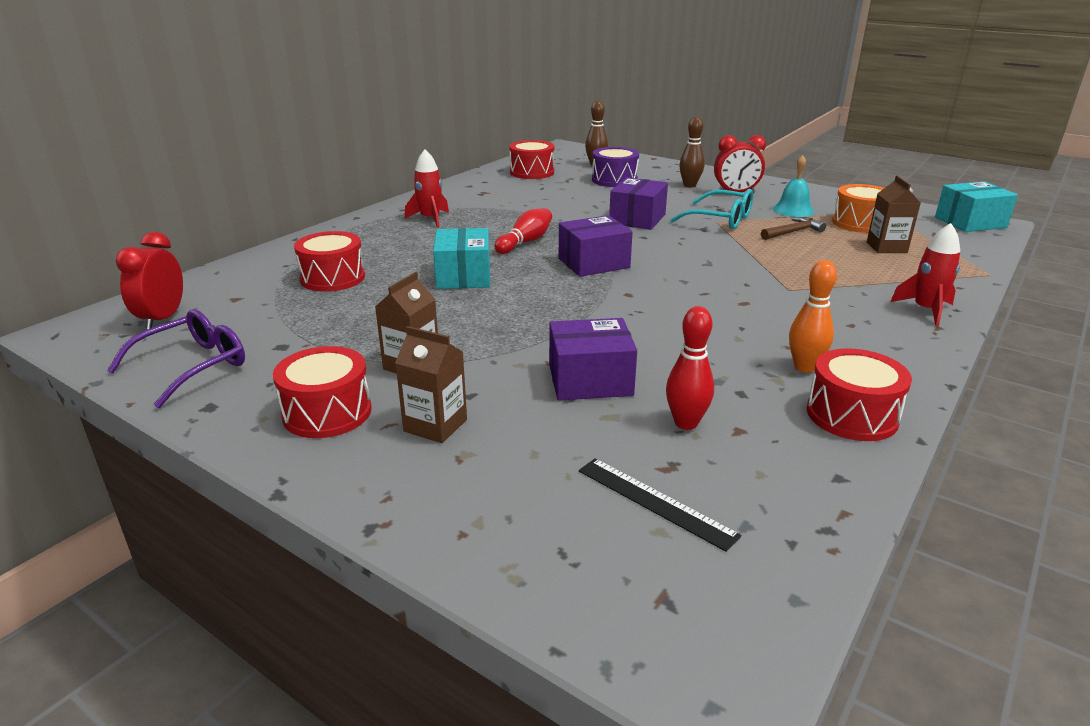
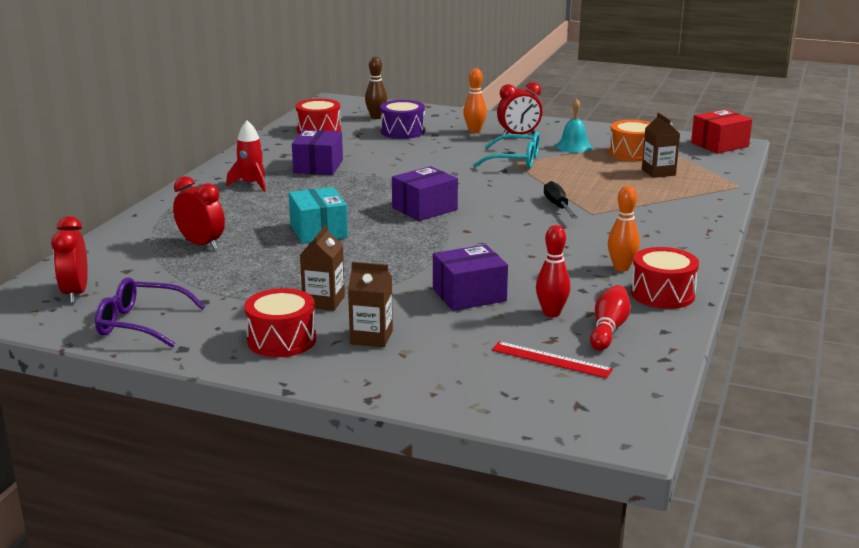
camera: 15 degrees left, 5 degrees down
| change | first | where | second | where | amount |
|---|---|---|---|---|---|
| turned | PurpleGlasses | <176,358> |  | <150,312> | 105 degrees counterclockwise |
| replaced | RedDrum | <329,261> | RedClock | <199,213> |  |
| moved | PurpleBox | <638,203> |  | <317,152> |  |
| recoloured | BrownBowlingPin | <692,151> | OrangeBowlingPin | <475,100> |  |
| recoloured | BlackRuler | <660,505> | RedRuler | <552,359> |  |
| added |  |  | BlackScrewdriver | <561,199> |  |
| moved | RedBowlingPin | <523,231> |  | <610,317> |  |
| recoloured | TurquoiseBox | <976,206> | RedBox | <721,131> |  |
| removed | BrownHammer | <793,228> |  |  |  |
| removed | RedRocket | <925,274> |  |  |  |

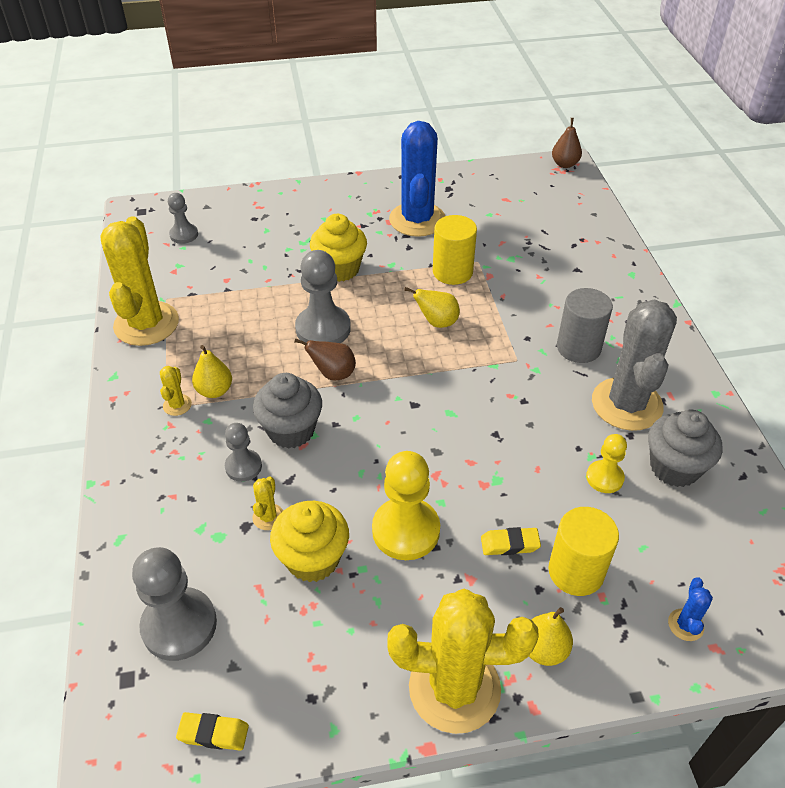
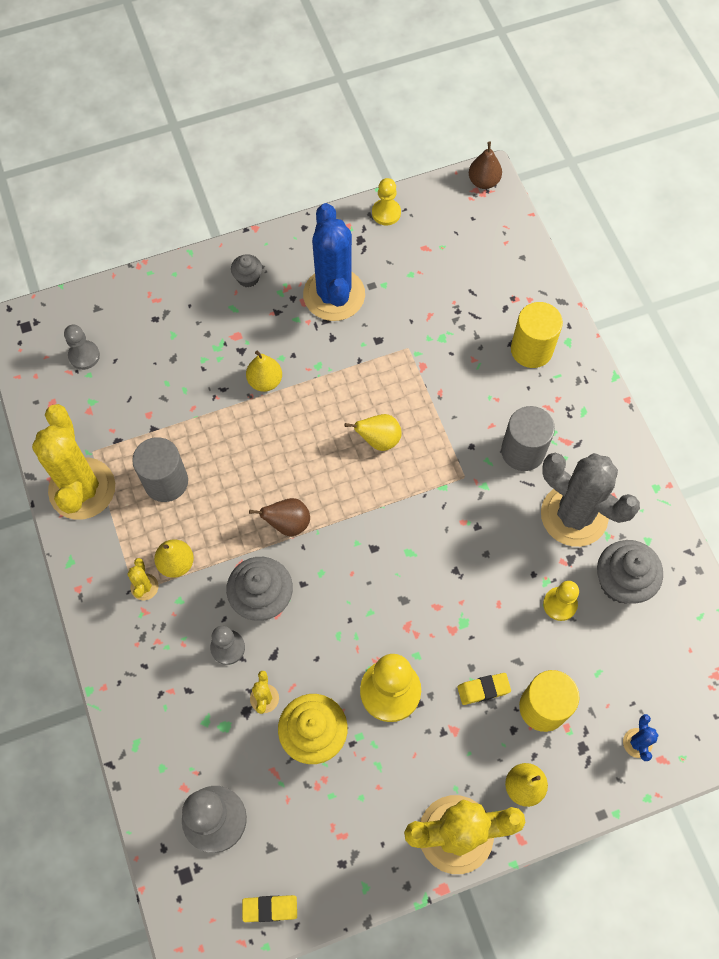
camera: 10 degrees left, 20 degrees up
| change | first | where | second | where | amount |
|---|---|---|---|---|---|
| added |  |  | GreyCylinder | <160,469> |  |
| added |  |  | GreyCupcake | <246,271> |  |
| replaced | YellowCupcake | <338,248> | YellowPear | <264,371> |  |
| added |  |  | YellowPawn | <386,201> |  |
| moved | YellowCylinder | <455,250> |  | <537,335> |  |
| turned | GreyCactus | <634,365> |  | <590,500> | 45 degrees counterclockwise |
| removed | GreyPawn | <323,296> |  |  |  |

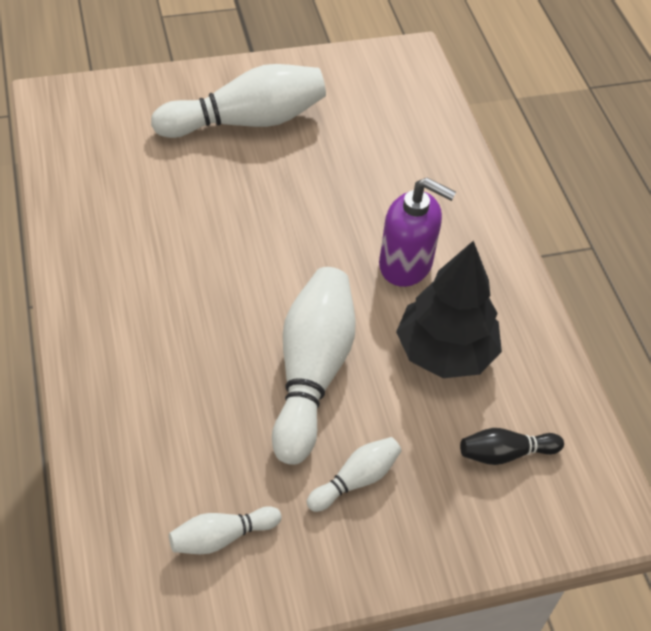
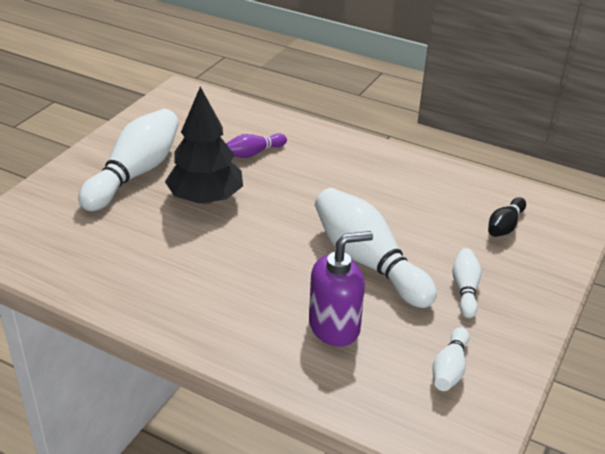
camera: 45 degrees left, 15 degrees down
| change | first | where | second | where | amount |
|---|---|---|---|---|---|
| moved | BlackTree | <449,309> |  | <204,145> |  |
| added |  |  | PurpleBowlingPin | <256,145> |  |
| moved | PurpleSoapDispenser | <417,232> |  | <341,289> |  |

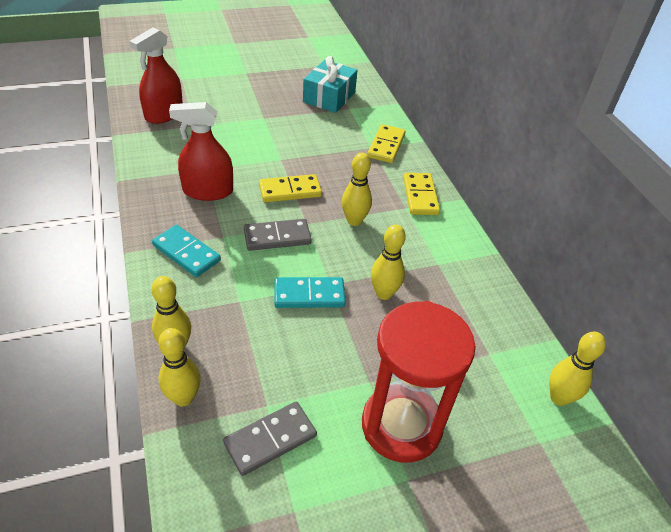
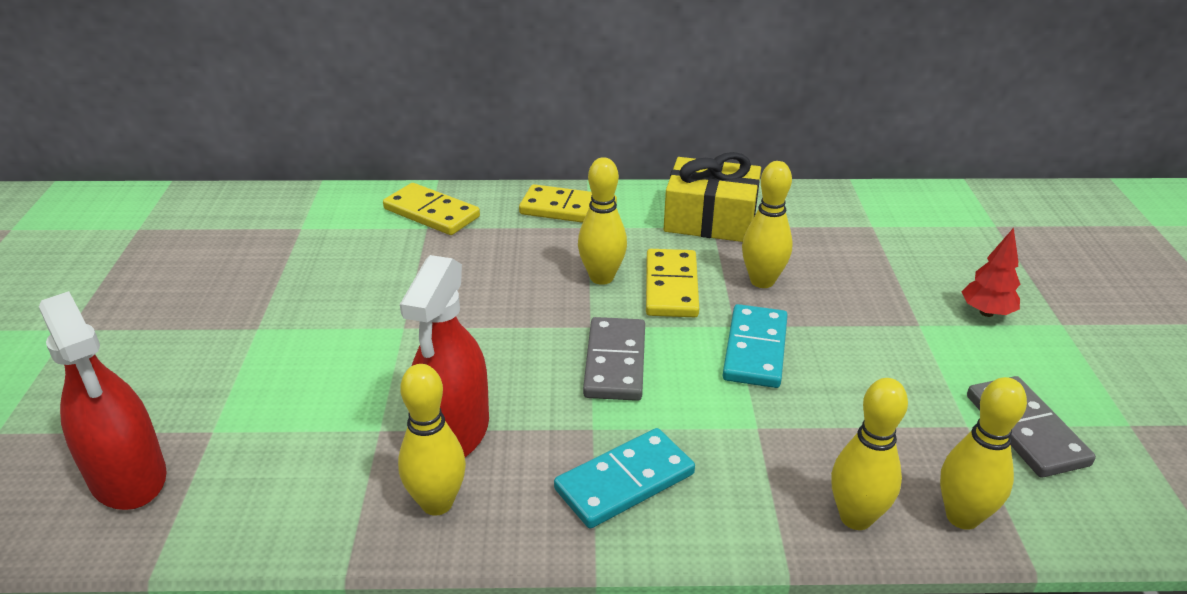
camera: 70 degrees left, 10 degrees down
| change | first | where | second | where | amount |
|---|---|---|---|---|---|
| moved | YellowBowlingPin | <577,368> |  | <432,440> |  |
| moved | YellowDomino | <290,188> |  | <672,283> |  |
| added |  |  | YellowGift | <712,197> |  |
| replaced | RedHourglass | <419,382> | RedTree | <991,272> |  |
| removed | TurquoiseGift | <330,84> |  |  |  |

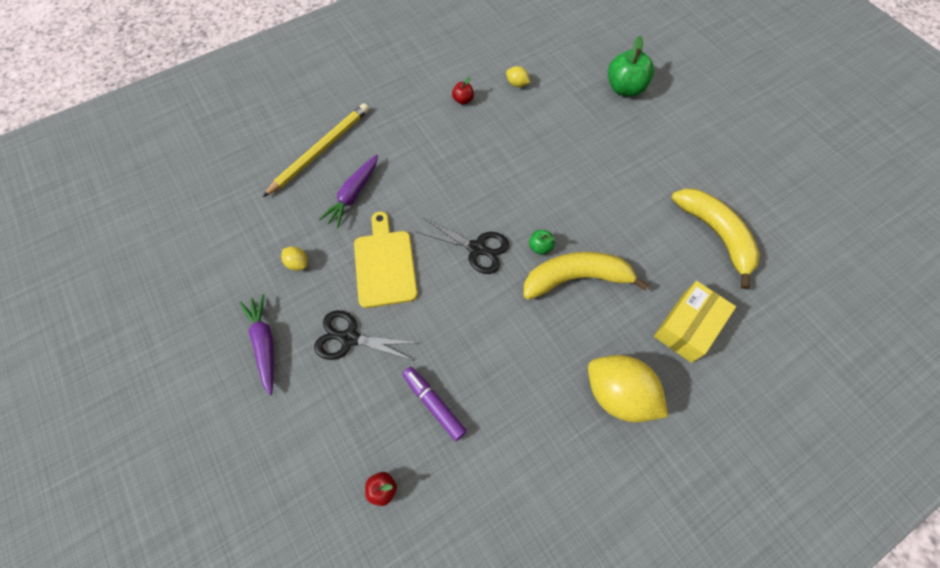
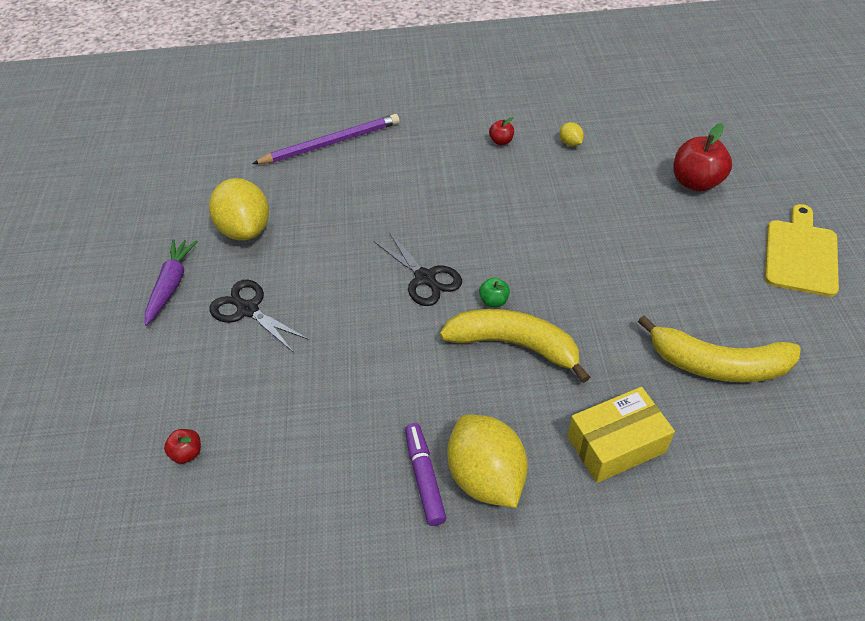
camera: 30 degrees right, 15 degrees down
| change | first | where | second | where | amount |
|---|---|---|---|---|---|
| resized | YellowLemon | <294,258> |  | <239,209> | x2.32 |
| recoloured | YellowPencil | <316,150> | PurplePencil | <325,139> |  |
| moved | PurpleMarker | <434,404> |  | <425,474> |  |
| turned | YellowBanana | <715,238> |  | <719,348> | 105 degrees clockwise |
| recoloured | GreenApple | <631,66> | RedApple | <702,157> |  |
| moved | YellowCuttingBoard | <386,259> |  | <802,250> |  |
| removed | PurpleCarrot | <348,191> |  |  |  |

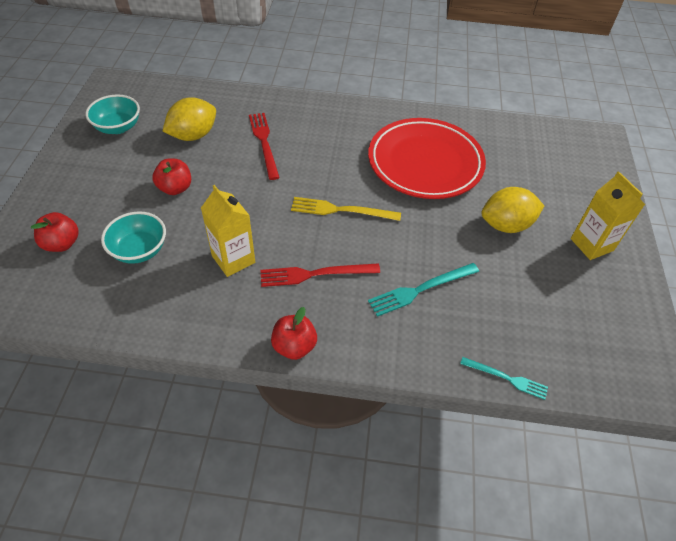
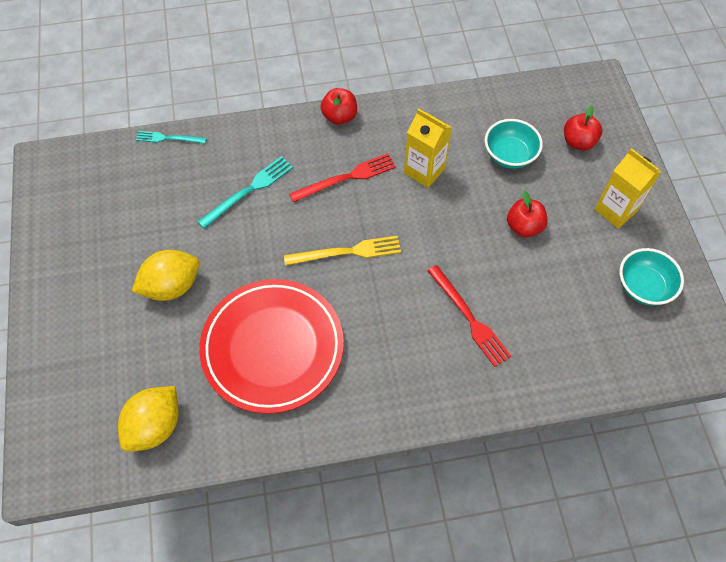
camera: 165 degrees right, 10 degrees up
| change | first | where | second | where | amount |
|---|---|---|---|---|---|
| moved | YellowLemon | <189,119> |  | <148,419> |  |
| moved | YellowCarton | <608,215> |  | <627,188> |  |

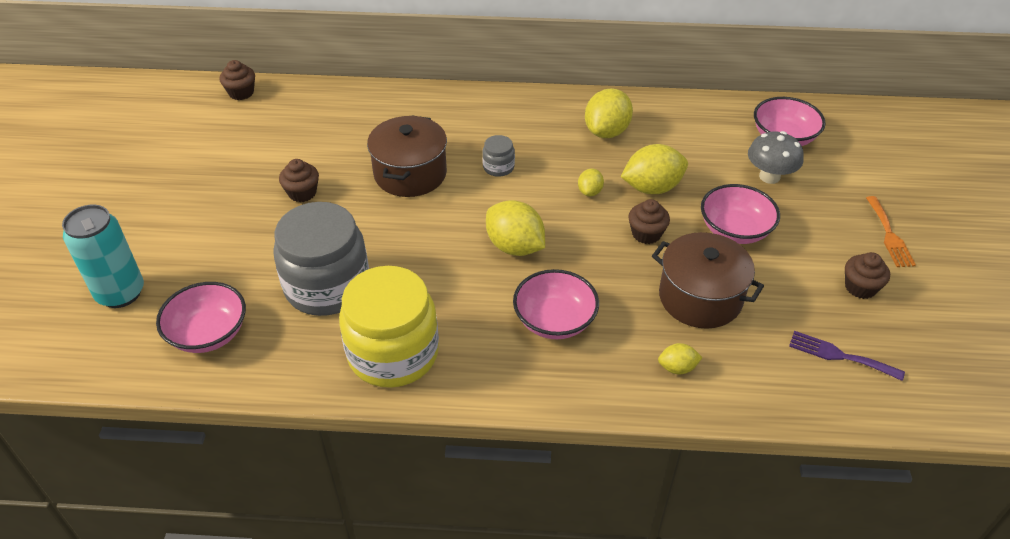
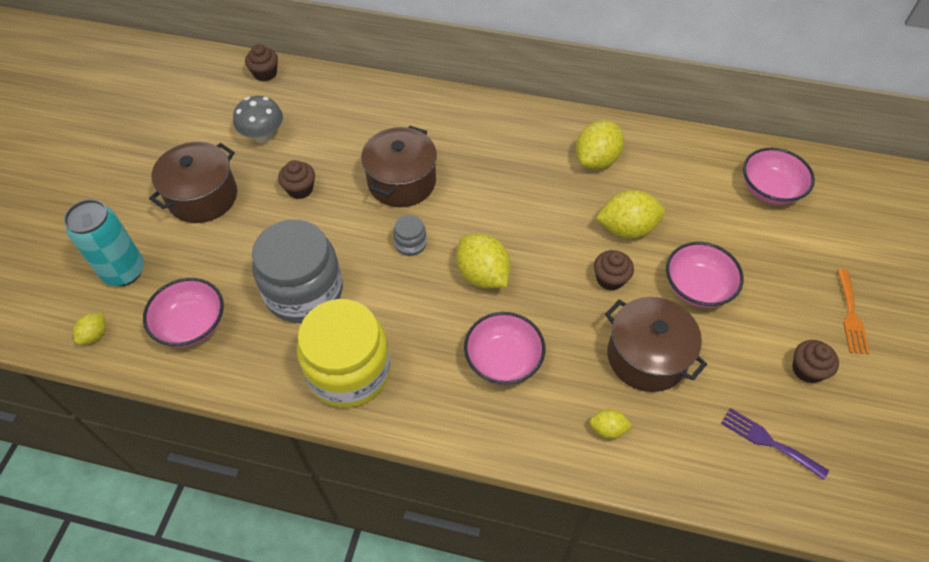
camera: 10 degrees right, 10 degrees up
| change | first | where | second | where | amount |
|---|---|---|---|---|---|
| moved | YellowLemon | <591,182> |  | <89,329> |  |
| added |  |  | BrownPot | <193,182> |  |
| moved | GreyMushroom | <776,157> |  | <258,119> |  |
| moved | GreyJar | <498,156> |  | <410,235> |  |

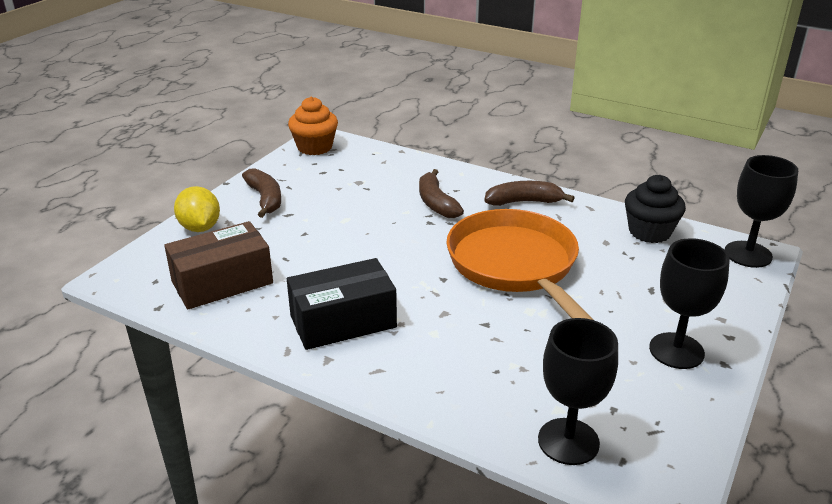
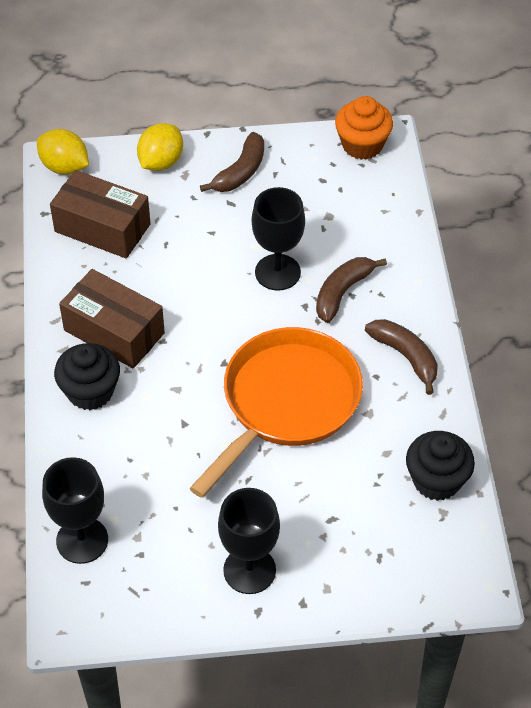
camera: 55 degrees right, 20 degrees up
| change | first | where | second | where | amount |
|---|---|---|---|---|---|
| added |  |  | YellowLemon | <63,152> |  |
| added |  |  | BlackCupcake | <87,376> |  |
| recoloured | BlackBox | <342,304> | BrownBox | <112,319> |  |
| moved | BlackGoblet | <761,211> |  | <278,239> |  |

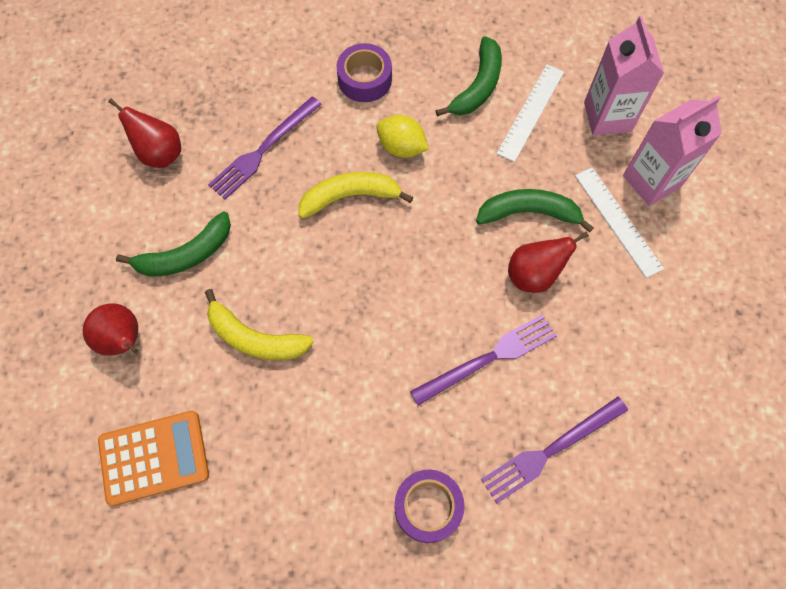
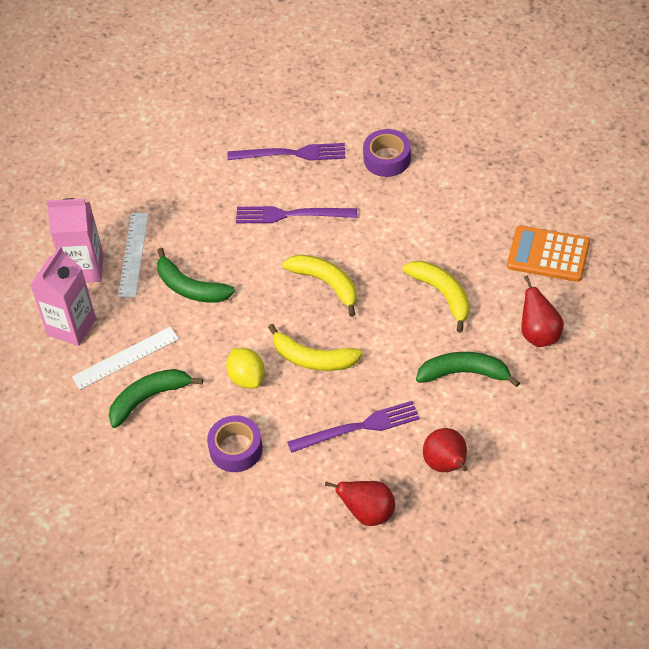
camera: 145 degrees left, 15 degrees down
| change | first | where | second | where | amount |
|---|---|---|---|---|---|
| added |  |  | YellowBanana | <319,285> |  |
| moved | RedPear | <548,262> |  | <360,503> |  |

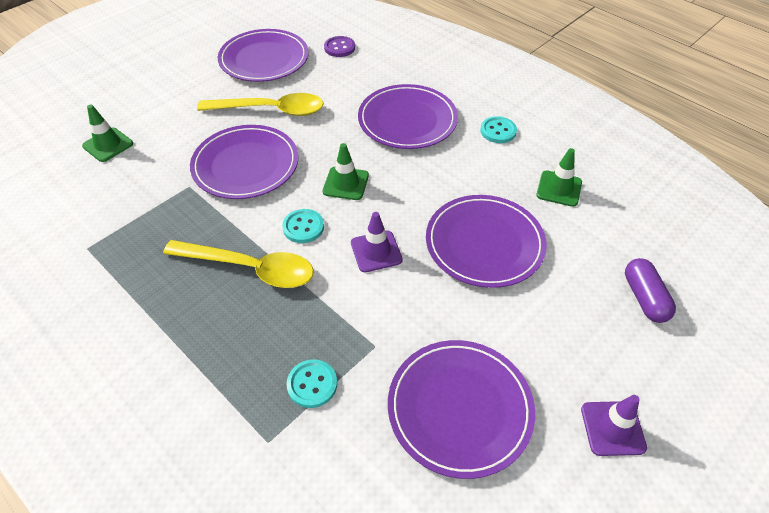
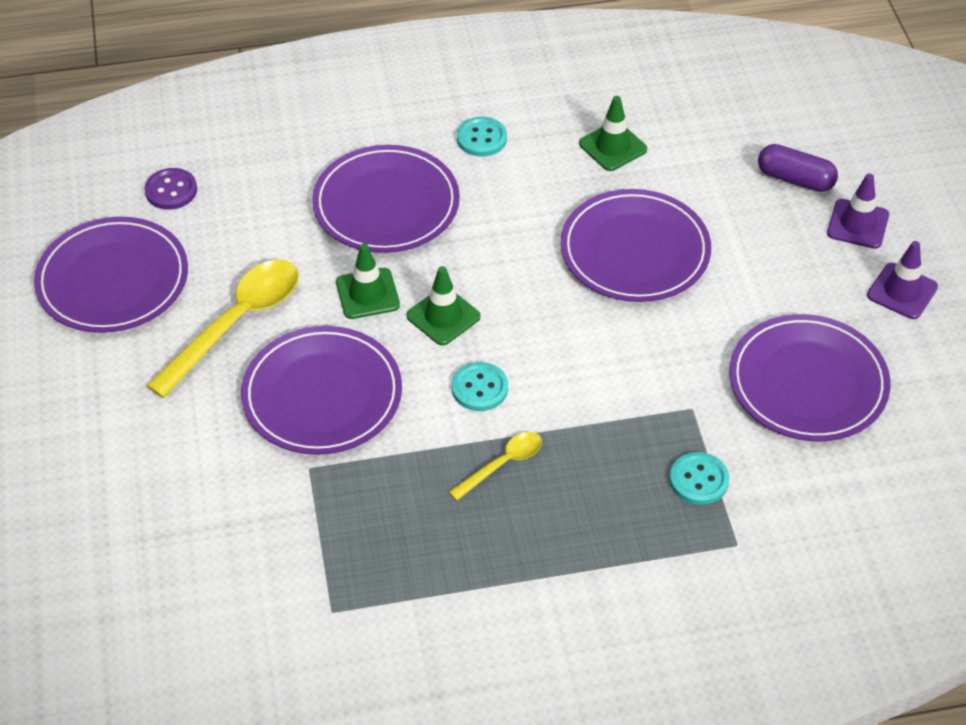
camera: 55 degrees left, 0 degrees up
| change | first | where | second | where | amount |
|---|---|---|---|---|---|
| moved | GreenTrafficCone | <107,133> |  | <368,281> |  |
| resized | YellowSpoon | <238,264> |  | <495,466> | x0.52 |
| moved | PurpleTrafficCone | <377,242> |  | <858,211> |  |

